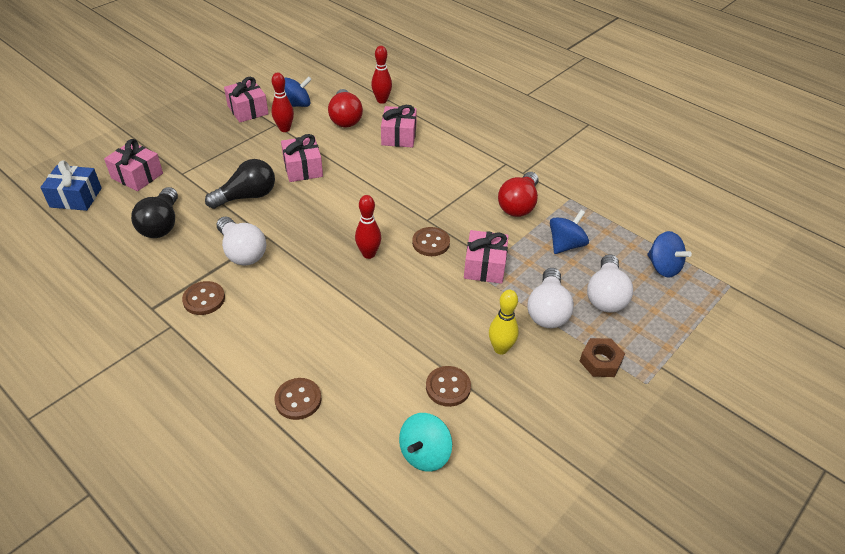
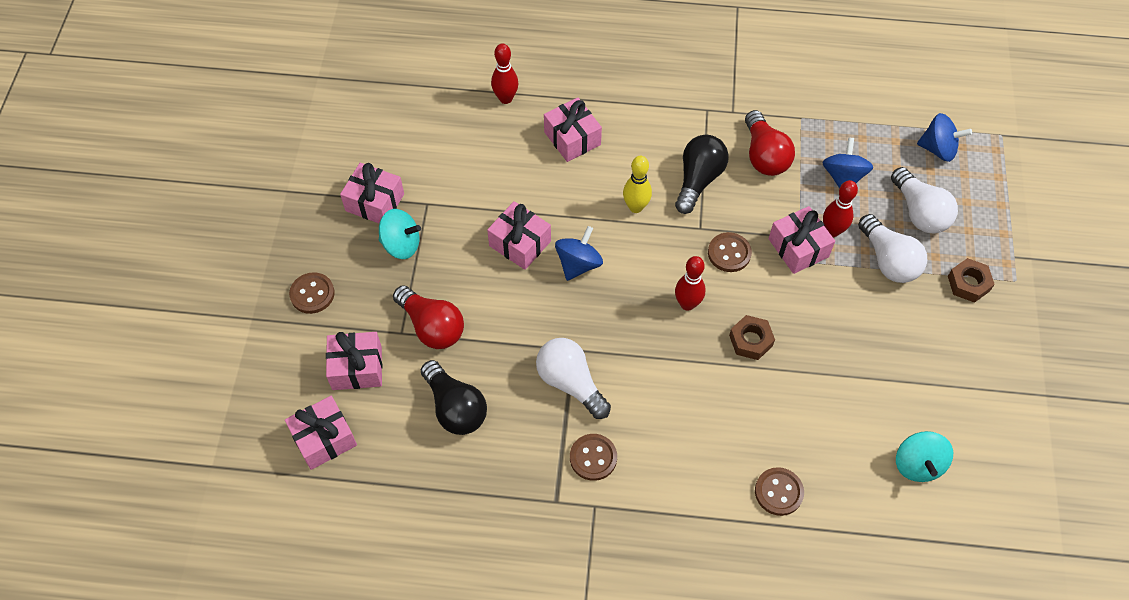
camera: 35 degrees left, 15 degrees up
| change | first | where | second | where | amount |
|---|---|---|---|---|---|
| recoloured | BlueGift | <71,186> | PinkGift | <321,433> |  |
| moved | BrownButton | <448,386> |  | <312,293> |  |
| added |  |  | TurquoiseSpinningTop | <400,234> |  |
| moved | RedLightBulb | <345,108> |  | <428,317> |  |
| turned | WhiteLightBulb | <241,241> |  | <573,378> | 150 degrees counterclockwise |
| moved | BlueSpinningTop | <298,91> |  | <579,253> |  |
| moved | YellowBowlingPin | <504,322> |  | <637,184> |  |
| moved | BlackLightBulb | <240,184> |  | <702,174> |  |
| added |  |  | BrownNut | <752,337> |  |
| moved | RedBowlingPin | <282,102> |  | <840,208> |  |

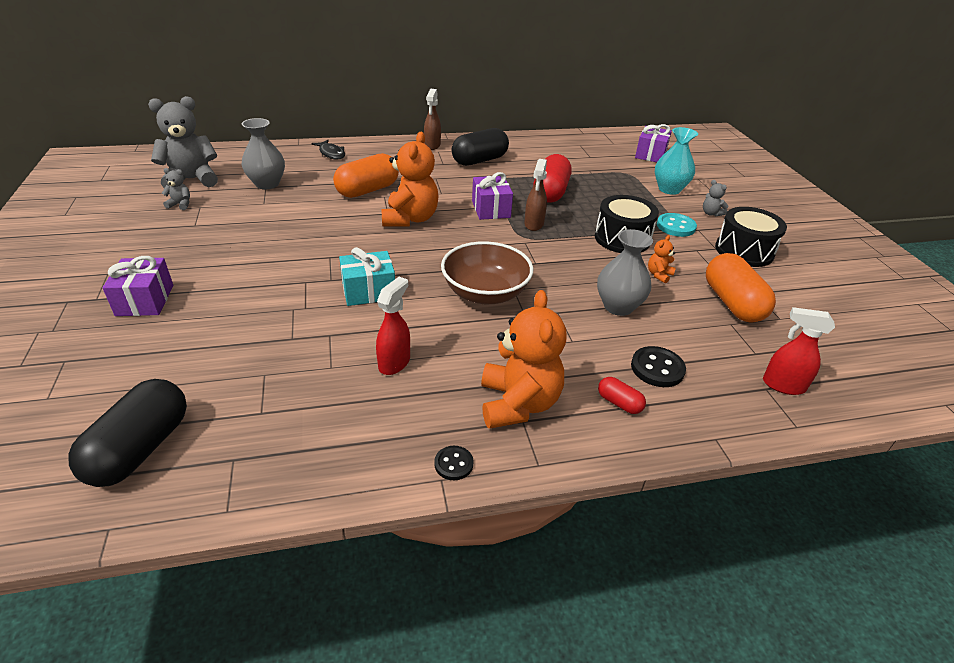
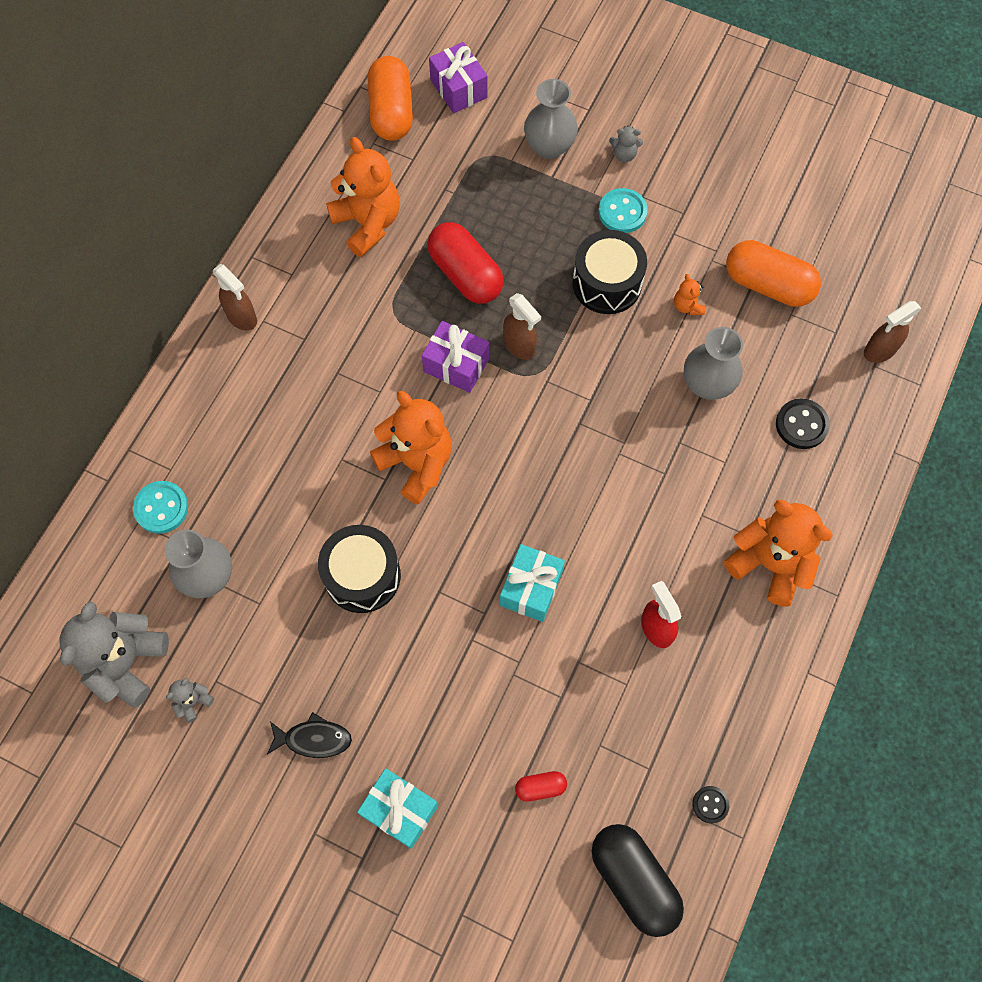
camera: 50 degrees left, 30 degrees up
| change | first | where | second | where | amount |
|---|---|---|---|---|---|
| added |  |  | TurquoiseButton | <160,507> |  |
| moved | BlackFish | <328,150> |  | <309,735> |  |
| moved | BlackDrum | <751,237> |  | <359,569> |  |
| added |  |  | OrangeTeddyBear | <363,197> |  |
| recoloured | PurpleGift | <137,286> | TurquoiseGift | <397,808> |  |
| moved | OrangeCapsule | <366,175> |  | <390,98> |  |
| moved | RedCapsule | <622,395> |  | <541,786> |  |
| recoloured | TurquoiseVase | <676,161> | GreyVase | <551,119> |  |
| moved | BlackButton | <454,463> |  | <711,805> |  |
| recoloured | RedSprayBottle | <799,351> | BrownSprayBottle | <893,332> |  |
| removed | BrownBowl | <487,272> |  |  |  |
| removed | BlackCapsule | <480,147> |  |  |  |

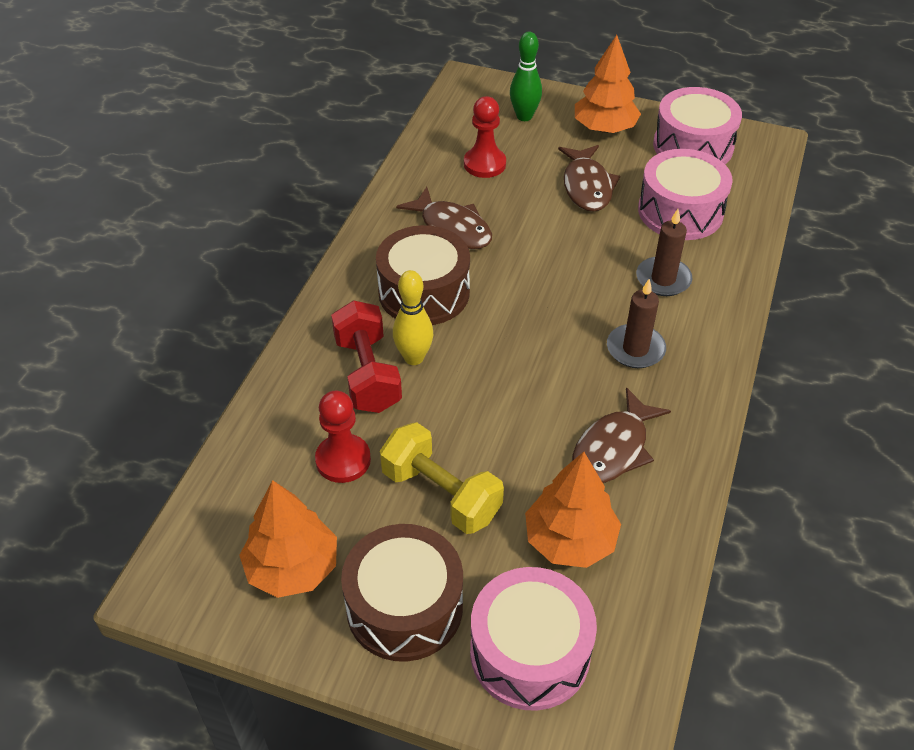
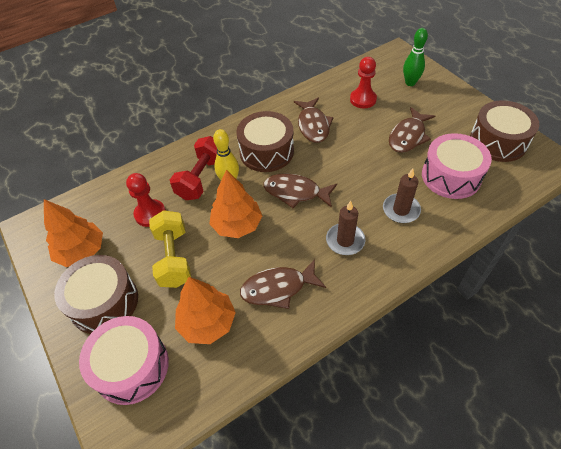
camera: 40 degrees right, 5 degrees up
| change | first | where | second | where | amount |
|---|---|---|---|---|---|
| moved | OrangeTree | <608,84> |  | <235,204> |  |
| added |  |  | BrownFish | <300,190> |  |
| recoloured | PinkDrum | <697,125> | BrownDrum | <504,131> |  |

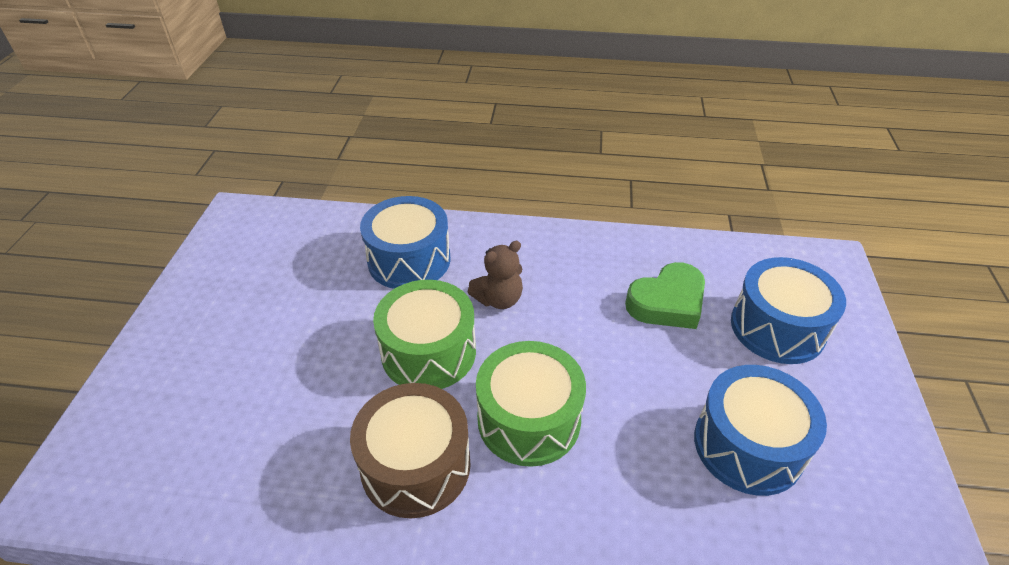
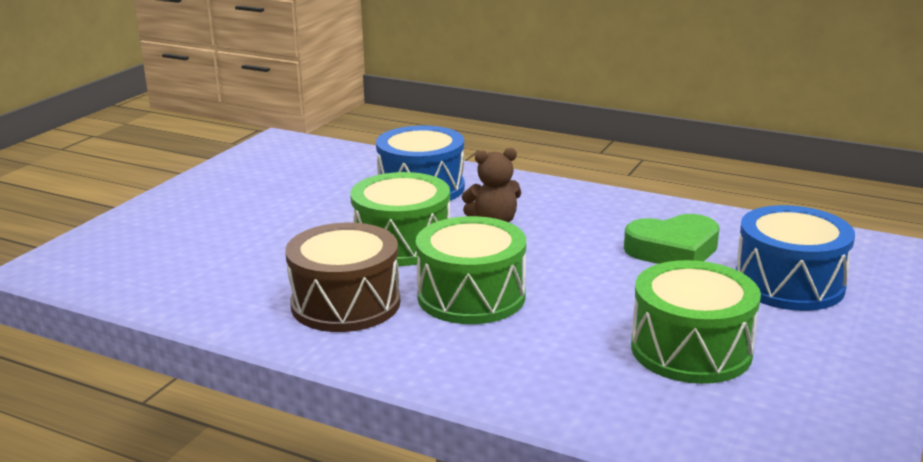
camera: 20 degrees right, 20 degrees down
| change | first | where | second | where | amount |
|---|---|---|---|---|---|
| recoloured | BlueDrum | <760,430> | GreenDrum | <696,322> |  |

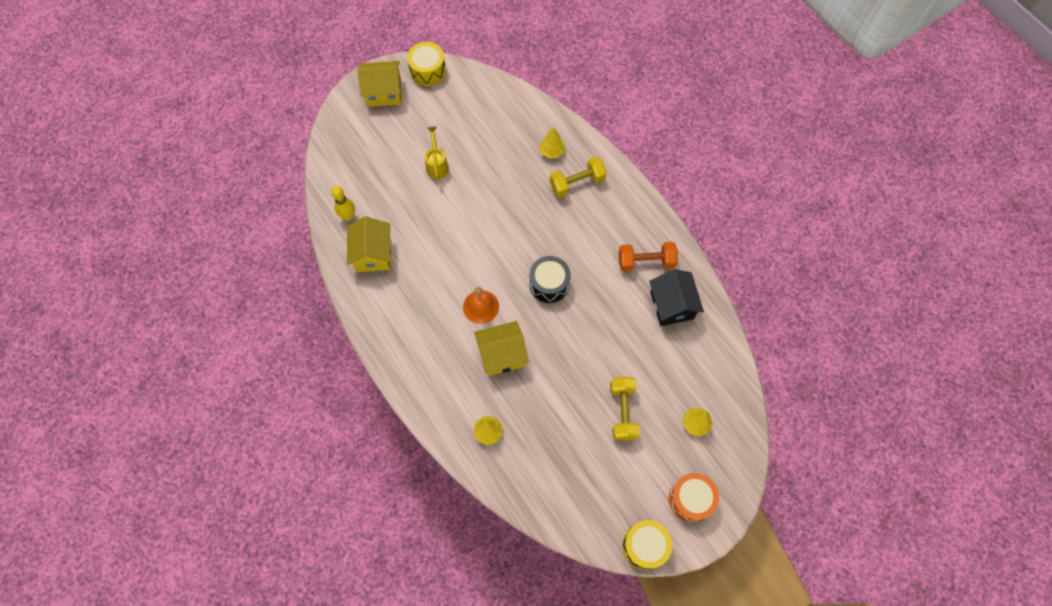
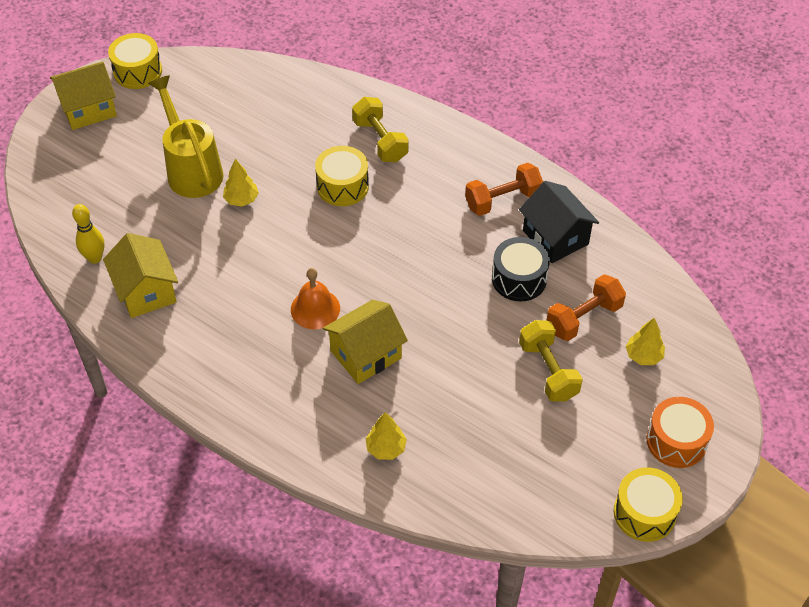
camera: 20 degrees left, 15 degrees down
| change | first | where | second | where | amount |
|---|---|---|---|---|---|
| resized | YellowWateringCan | <437,153> |  | <185,136> | x1.78 |
| moved | YellowTree | <552,143> |  | <241,182> |  |
| added |  |  | YellowDrum | <342,176> |  |
| turned | YellowDumbbell | <578,177> |  | <380,129> | 75 degrees counterclockwise |
| moved | BlackDrum | <550,279> |  | <521,269> |  |
| added |  |  | OrangeDumbbell | <586,307> |  |

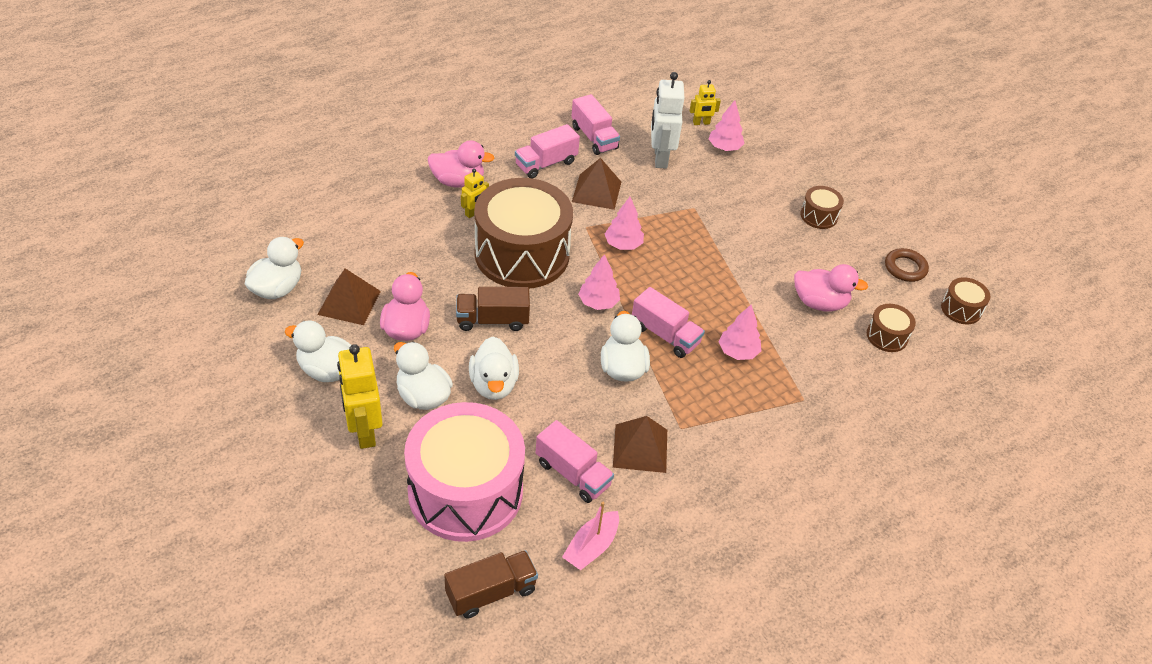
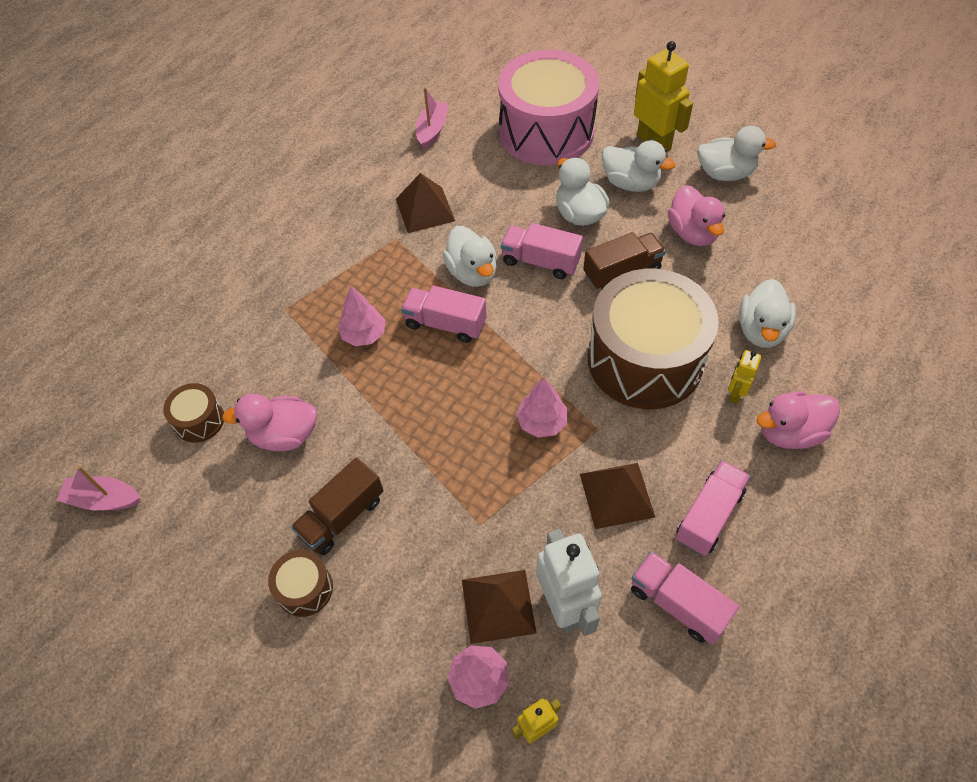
camera: 165 degrees right, 10 degrees up
| change | first | where | second | where | amount |
|---|---|---|---|---|---|
| replaced | BrownDrum | <965,300> | PinkBoat | <98,488> |  |
| moved | BrownTruck | <491,584> |  | <337,506> |  |
| moved | BrownPyramid | <349,297> |  | <499,607> |  |
| moved | PinkTruck | <575,461> |  | <542,251> |  |
| moved | WhiteDuck | <274,268> |  | <767,313> |  |
| removed | PinkTree | <599,282> |  |  |  |
| removed | BrownRing | <907,265> |  |  |  |

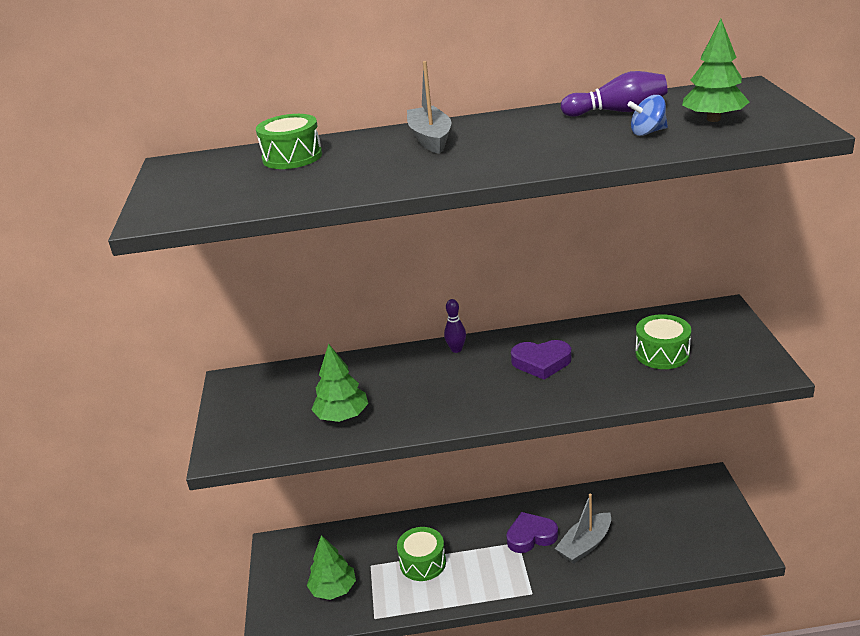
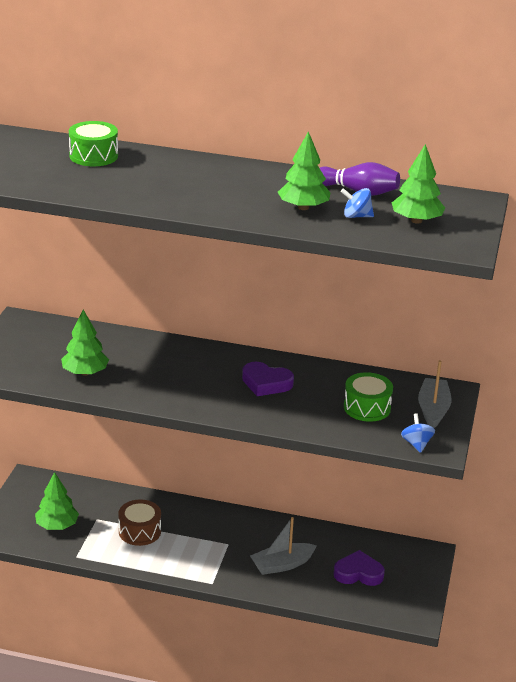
camera: 15 degrees right, 0 degrees up
| change | first | where | second | where | amount |
|---|---|---|---|---|---|
| recoloured | GreenDrum | <421,554> | BrownDrum | <139,522> |  |
| added |  |  | GreenTree | <304,170> |  |
| moved | PurpleHeart | <532,532> |  | <359,568> |  |
| added |  |  | BlueSpinningTop | <418,433> |  |
| moved | GreyBoat | <429,107> |  | <435,394> |  |
| removed | PurpleBowlingPin | <455,326> |  |  |  |

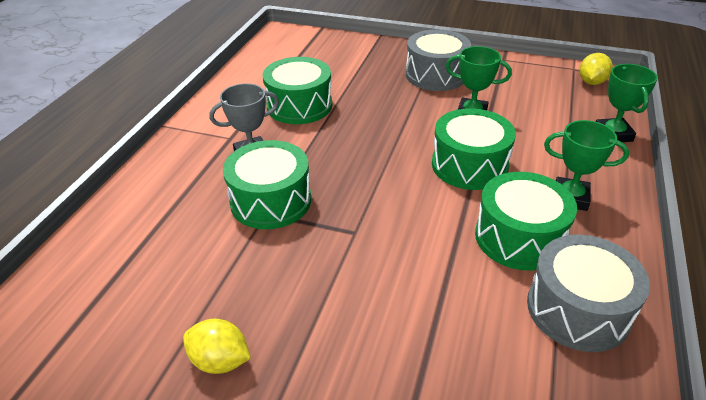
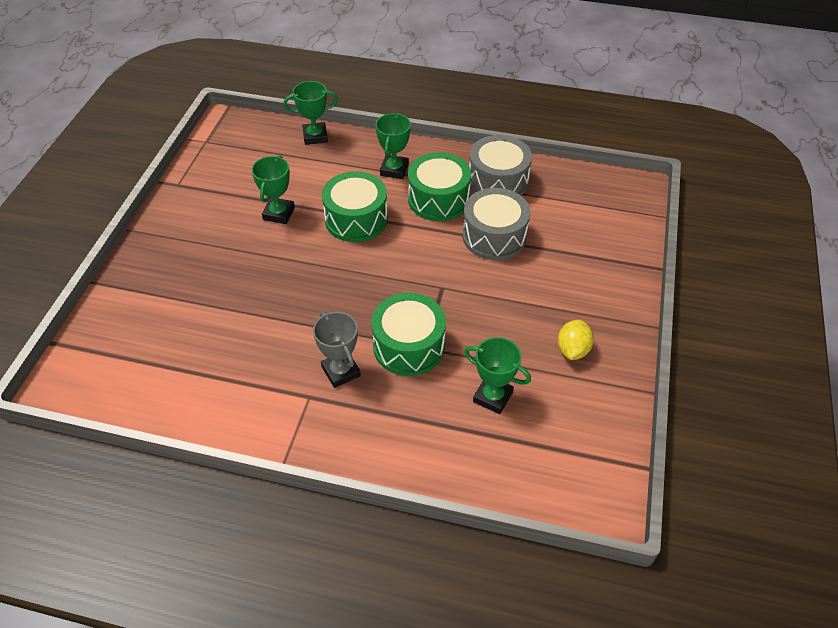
camera: 95 degrees left, 10 degrees up
| change | first | where | second | where | amount |
|---|---|---|---|---|---|
| moved | GreyDrum | <438,60> |  | <497,224> |  |
| added |  |  | GreenTrophy | <497,375> |  |
| removed | GreenDrum | <297,90> |  |  |  |
| removed | YellowLemon | <596,69> |  |  |  |

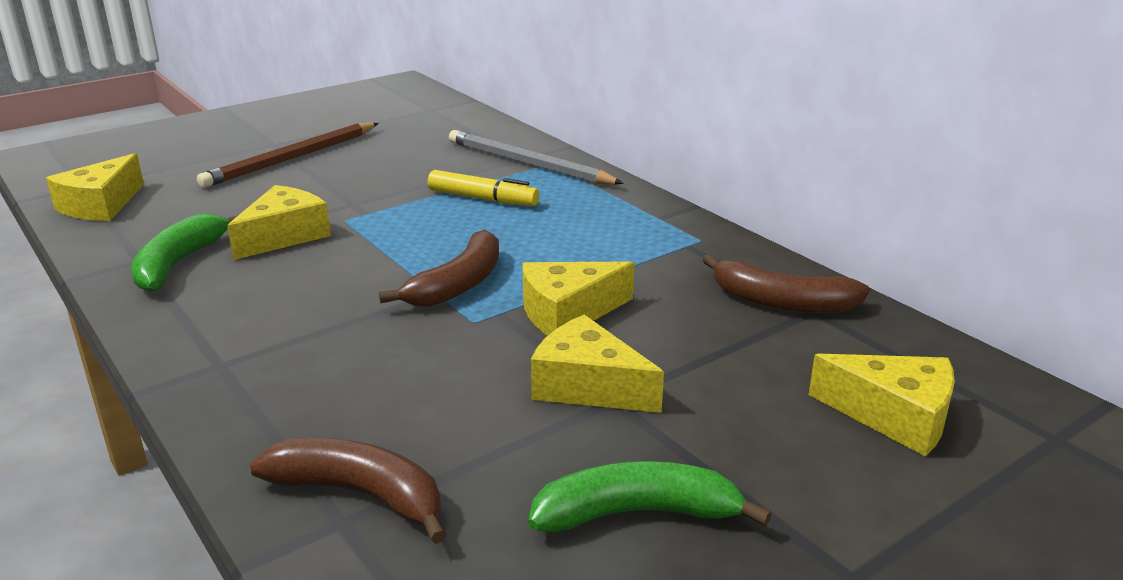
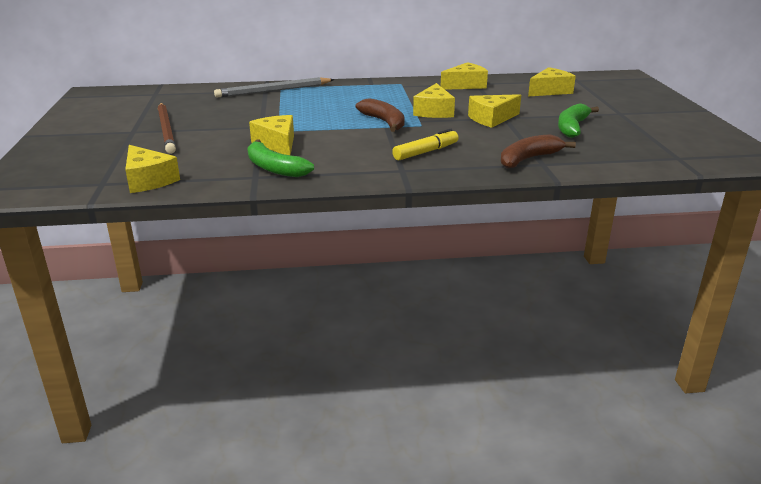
camera: 60 degrees left, 0 degrees up
| change | first | where | second | where | amount |
|---|---|---|---|---|---|
| moved | YellowMarker | <483,188> |  | <425,144> |  |
| replaced | BrownBanana | <786,283> | YellowCheese | <464,76> |  |

